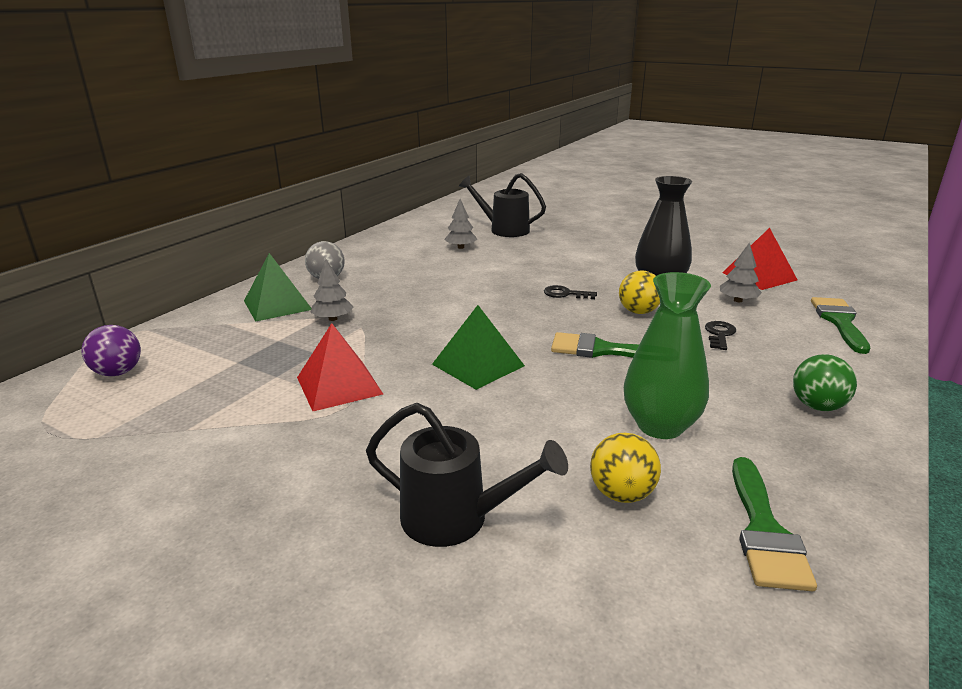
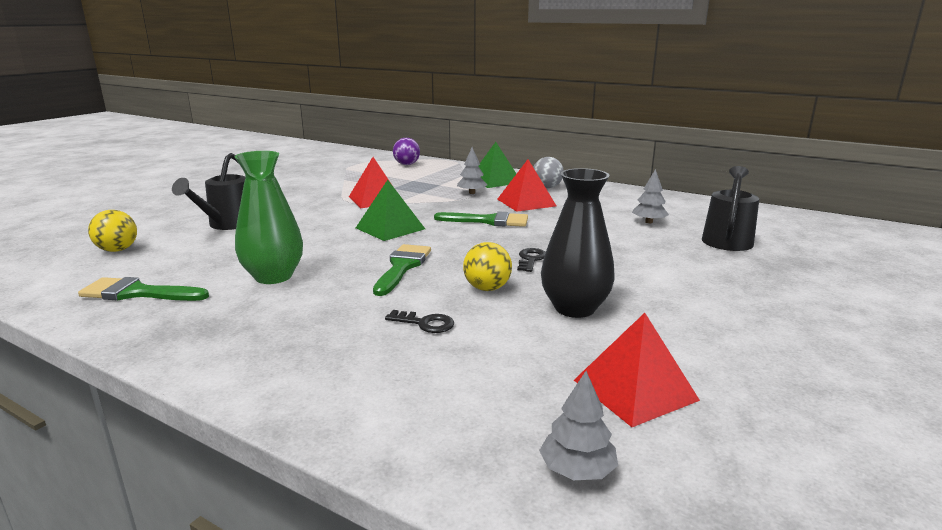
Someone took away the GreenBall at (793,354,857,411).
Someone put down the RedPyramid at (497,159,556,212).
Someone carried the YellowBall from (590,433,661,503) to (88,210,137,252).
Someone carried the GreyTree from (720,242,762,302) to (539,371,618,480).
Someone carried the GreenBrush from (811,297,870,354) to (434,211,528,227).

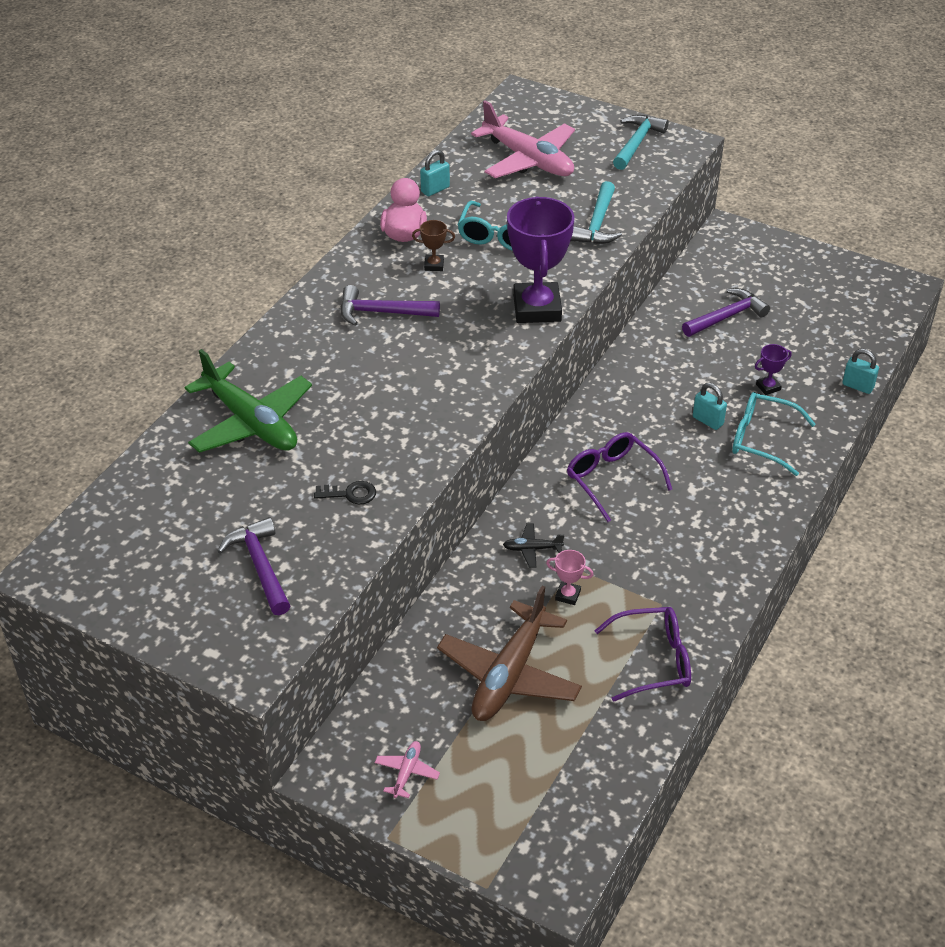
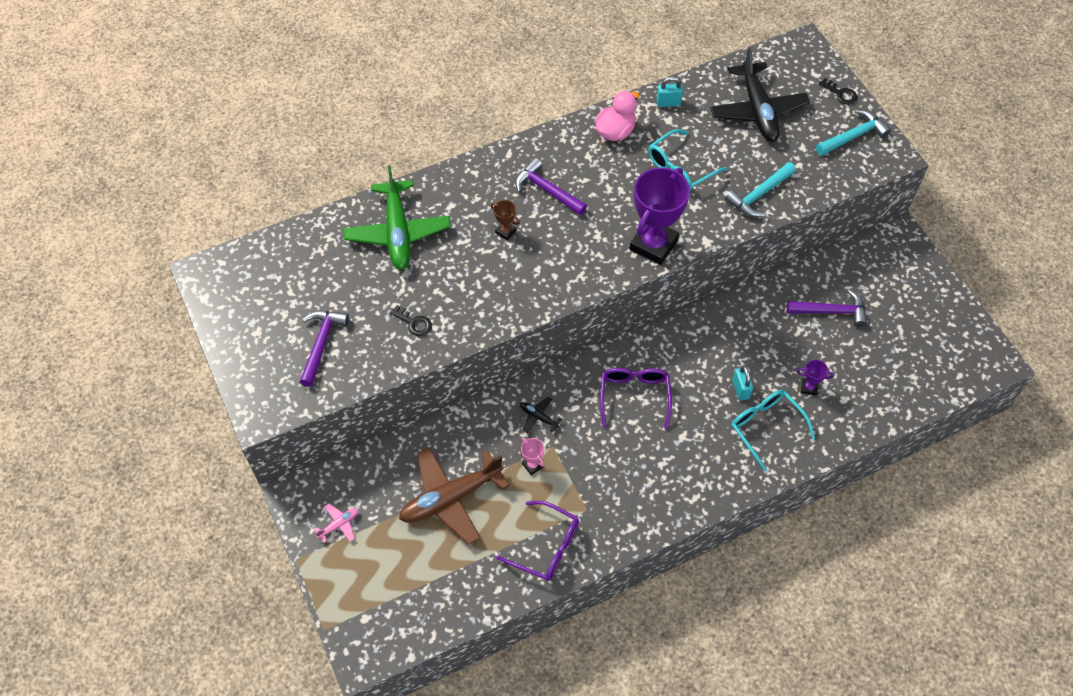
Someone took away the TurquoisePadlock at (842,349,879,394).
Someone put down the BlackKey at (819,78,857,105).
Someone carried the BrownTrophy from (412,220,455,271) to (491,200,520,240).
Someone repainted the PinkPlane at (471,101,575,178), which became the BlackPlane at (710,47,810,142).

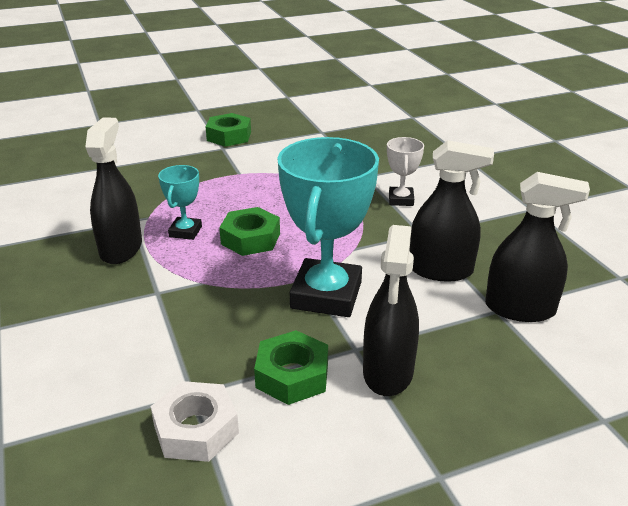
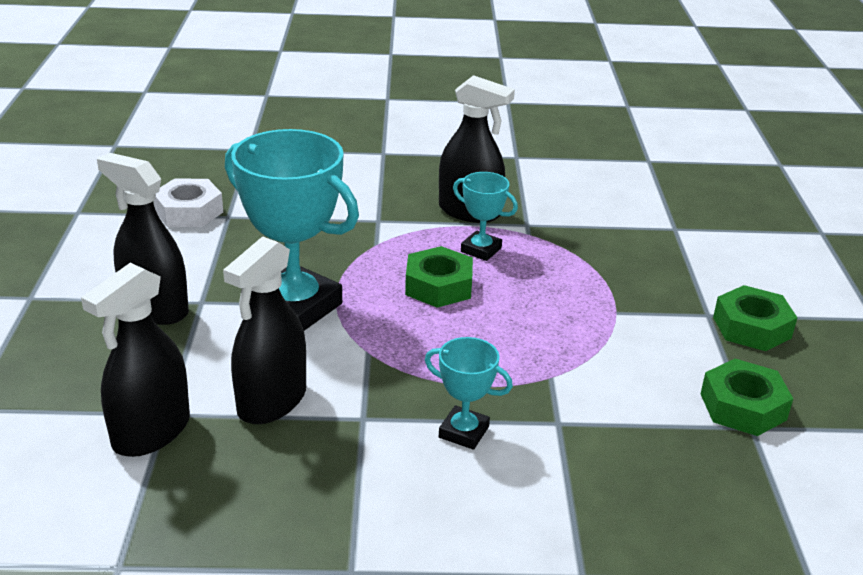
Someone carried the GreenNut from (254,330,328,405) to (700,359,793,436).
Someone repainted the WhiteTrophy at (387,137,424,206), which became the TurquoiseTrophy at (425,337,513,450).

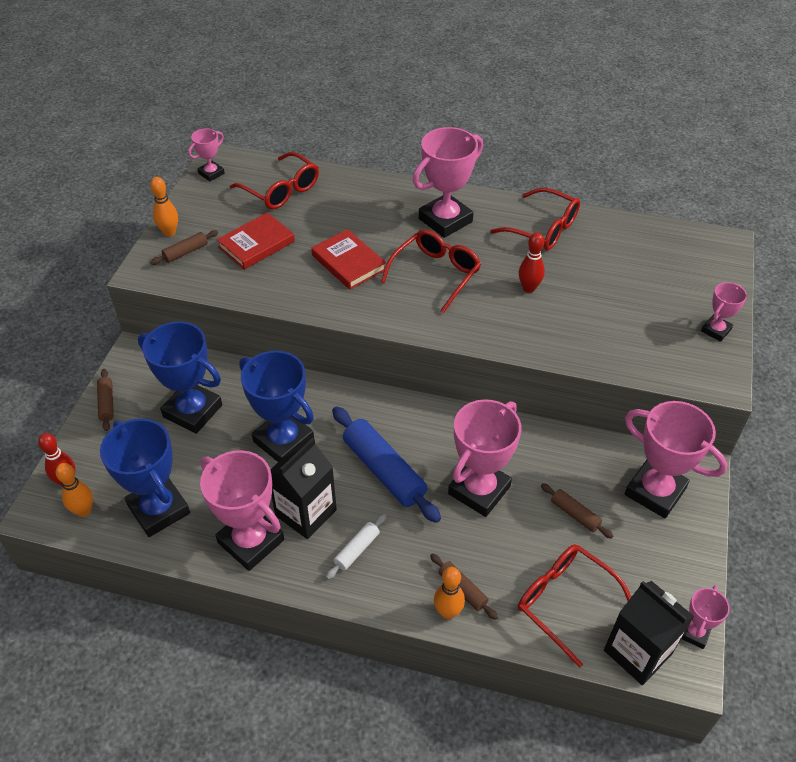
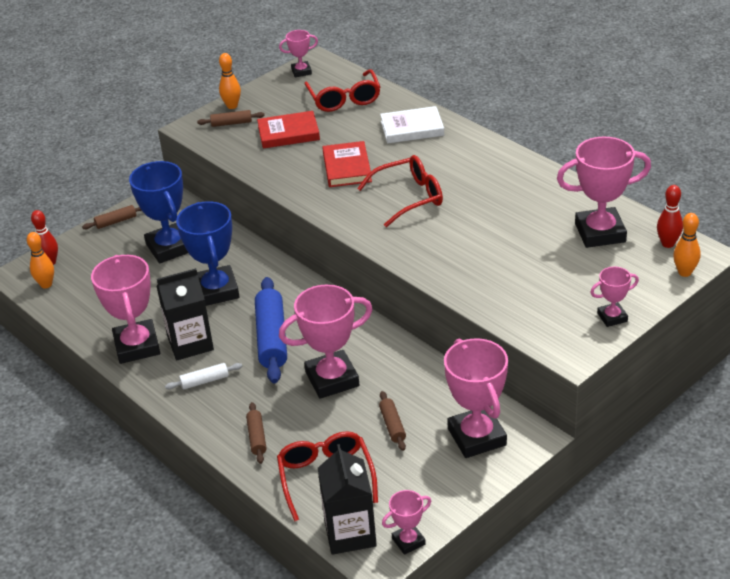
Someone took away the BlueTrophy at (100,419,190,537).
Someone took away the RedGlasses at (490,188,580,250).
Someone put down the WhiteBook at (380,106,444,143).
Someone carried the PinkTrophy from (413,127,483,238) to (557,137,651,248).
Someone carried the OrangeBowlingPin from (434,567,465,619) to (673,213,700,277).
Someone carried the RedBowlingPin from (519,232,545,293) to (657,185,683,248).
Someone rotated the BrownRollingPin at (97,369,114,431) by 45 degrees clockwise.

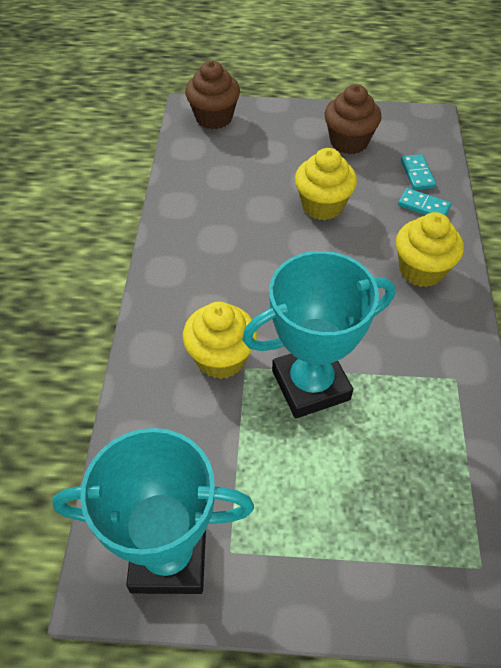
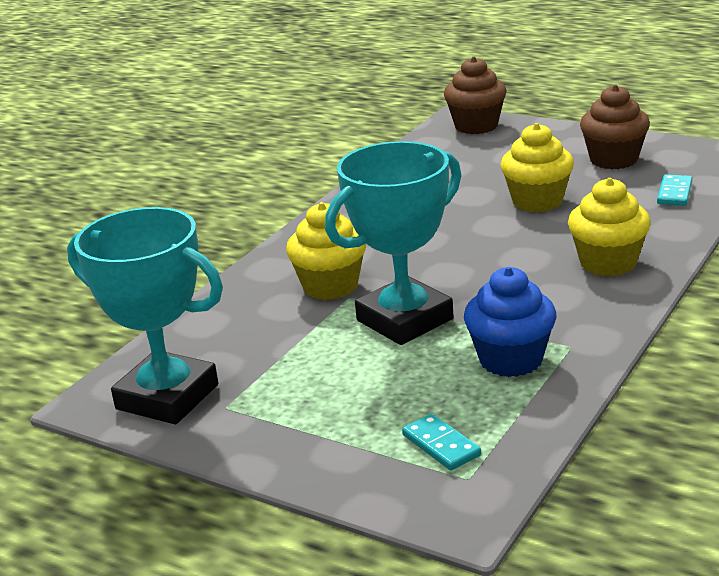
Someone put down the BlueCupcake at (464,267,556,377).
Someone carried the TurquoiseDomino from (398,188,451,216) to (402,414,481,470).
Someone rotated the TurquoiseTrophy at (242,251,395,418) by 45 degrees counterclockwise.

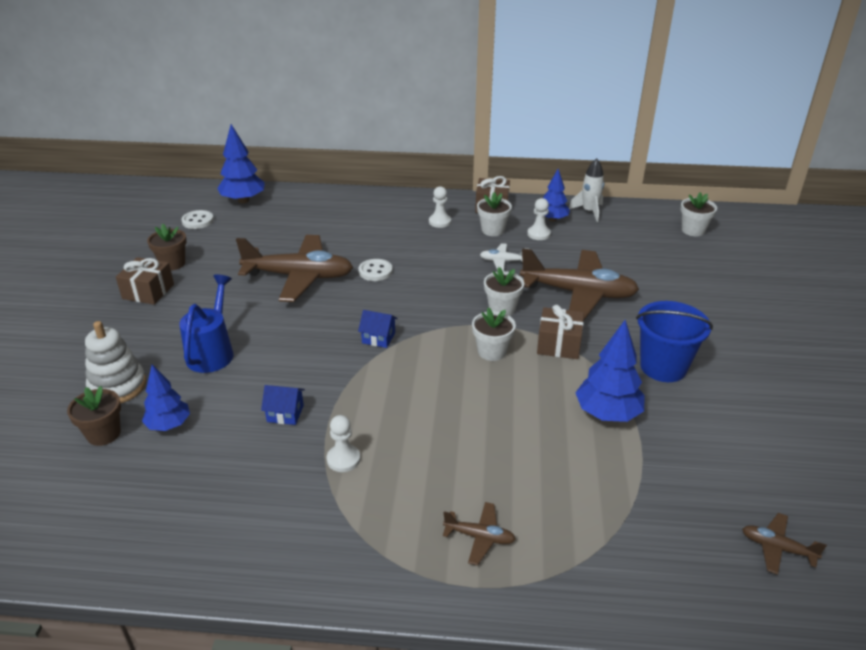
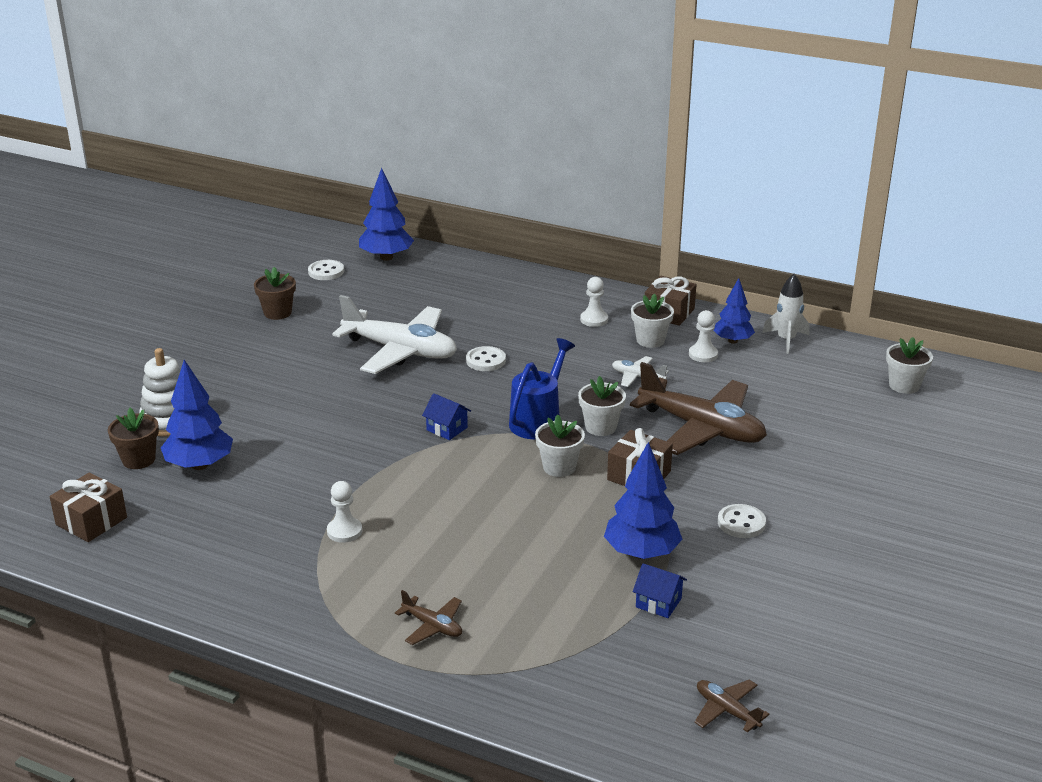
Someone carried the BrownGift from (116,257,174,305) to (49,472,127,542).
Someone carried the BlueWateringCan from (179,274,233,373) to (509,338,575,439).
Someone carried the BlueHouse from (261,385,305,425) to (633,563,687,618).
Someone swapped the BlueBucket at (636,301,713,382) for the WhiteButton at (718,504,766,538).
Someone repainted the BrownPlane at (236,235,353,302), which became the WhitePlane at (332,295,457,374).
Someone scaled the BlueTree at (142,365,190,431) by 1.50.

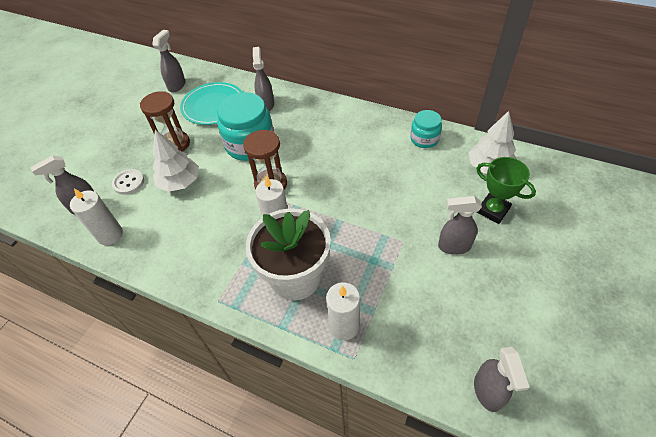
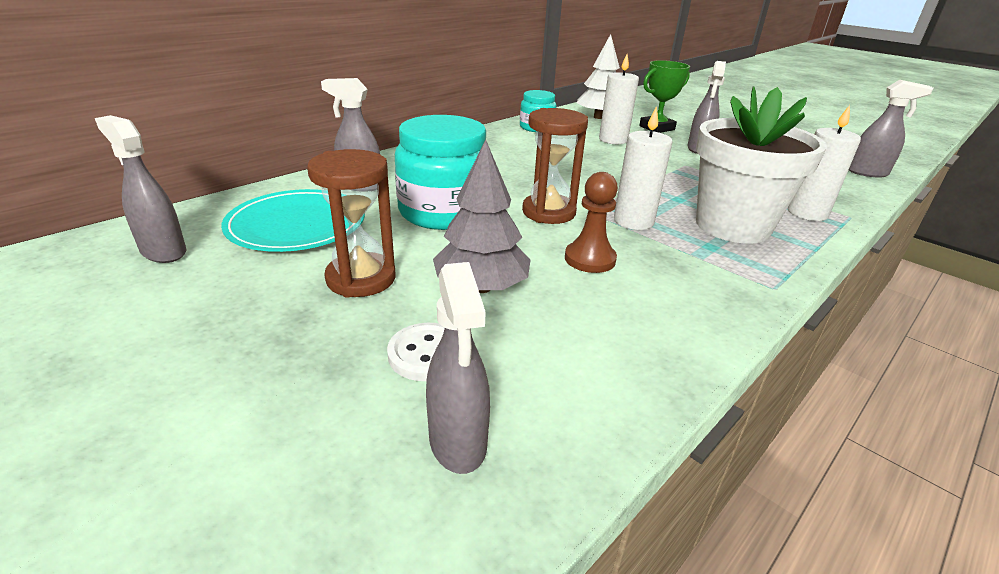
Someone put down the BrownPawn at (565,172,618,273).
Someone carried the WhiteCandle from (70,188,123,245) to (599,54,639,144).
Someone repainted the WhiteTree at (153,130,199,192), which became the GreyTree at (433,140,531,293).

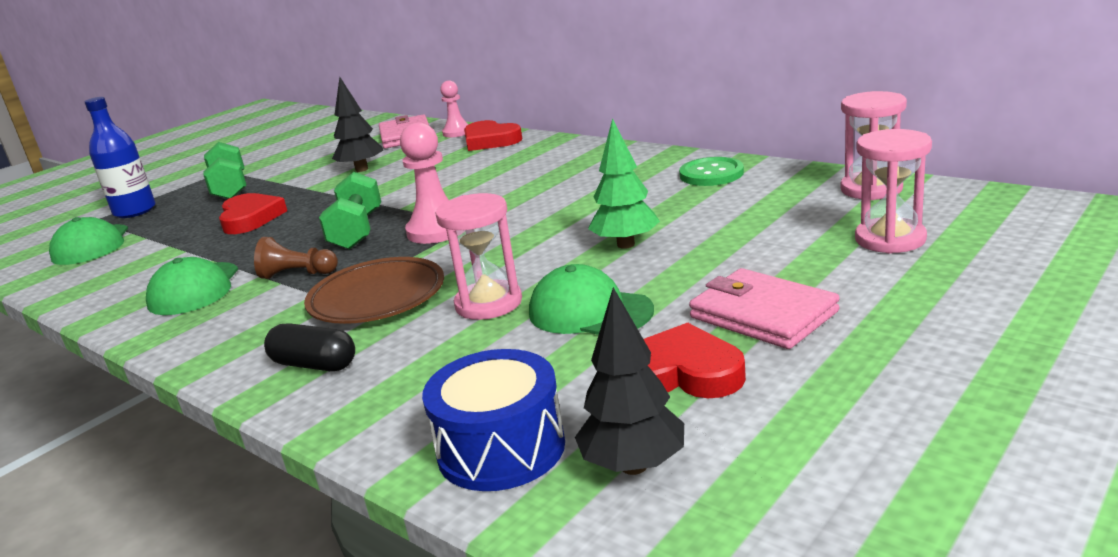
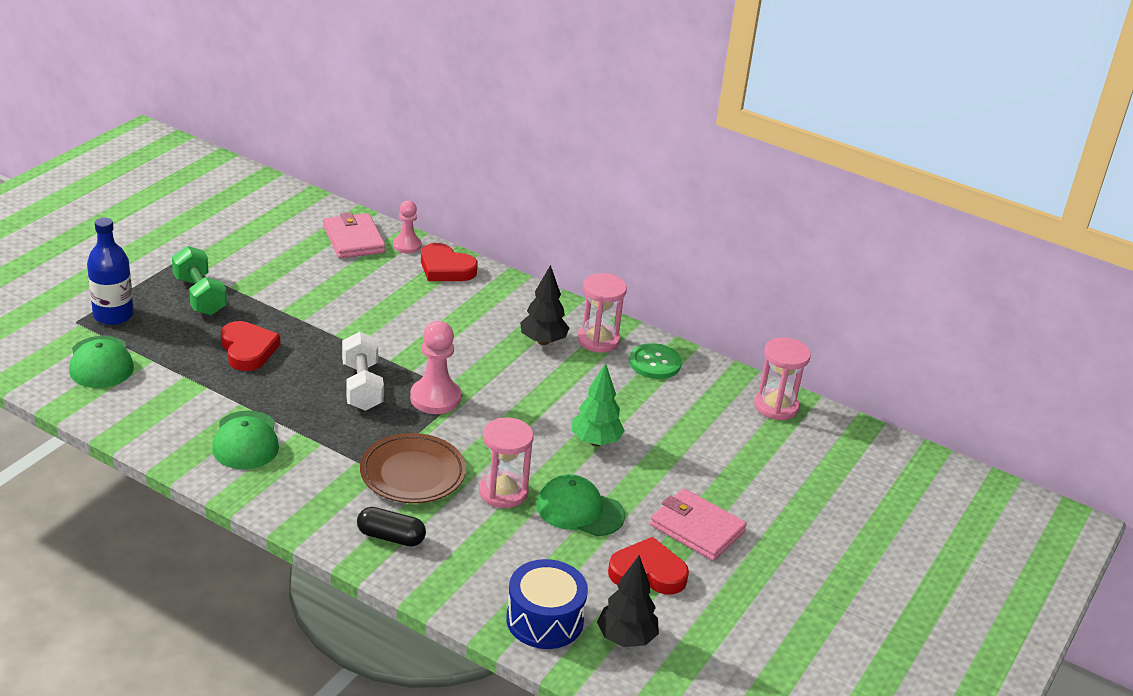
Someone took away the BrownPawn at (254,237,338,279).
Someone carried the BlackTree from (332,77,383,172) to (520,265,570,345).
Someone carried the PinkHourglass from (855,129,932,254) to (577,273,627,353).
Someone repainted the GreenDumbbell at (319,172,381,250), which became the WhiteDumbbell at (342,332,384,411).

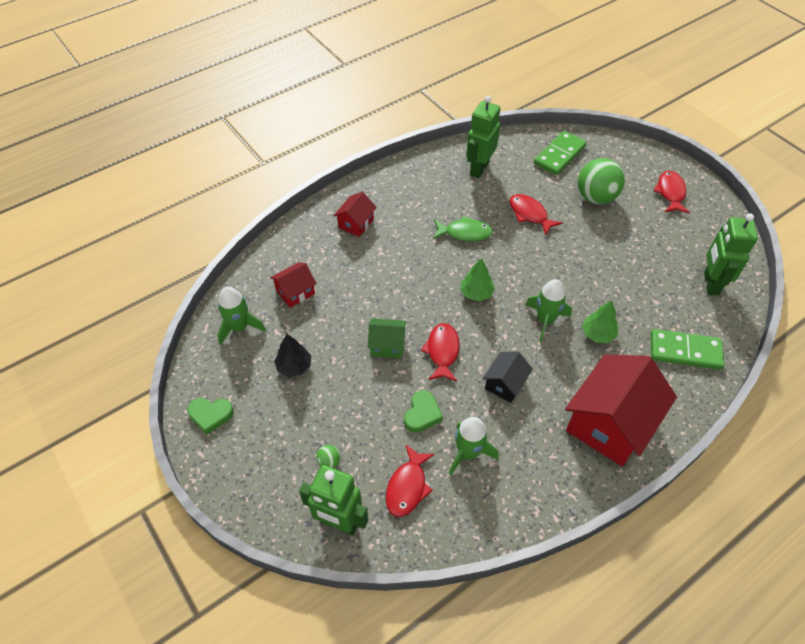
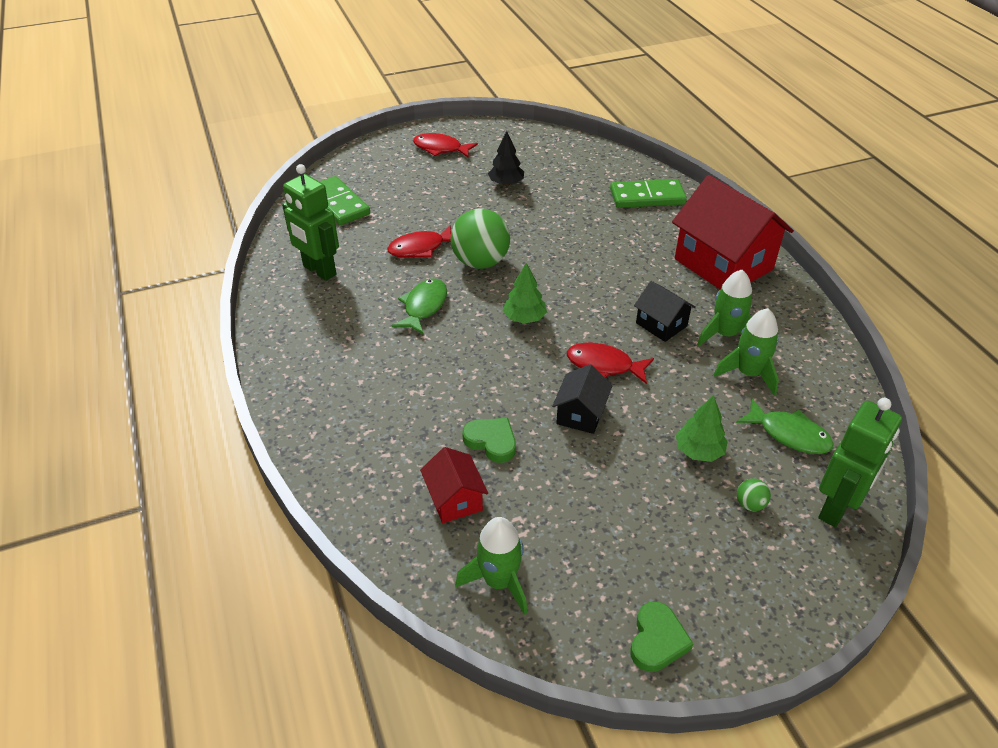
Someone took away the RedHouse at (333,192,377,237).
Someone took away the GreenRobot at (704,214,758,296).
Someone carried the BlackTree from (274,334,311,377) to (488,131,524,186).
Someone carried the GreenHeart from (404,390,443,433) to (462,418,516,463).
Someone carried the GreenRocket from (525,279,572,342) to (697,270,752,346).
Someone carried the GreenBall from (578,158,625,204) to (451,208,510,269).
Someone carried the GreenTree from (582,300,618,343) to (675,395,728,462).
Someone repainted the GreenHouse at (368,318,407,358), which became the BlackHouse at (552,364,613,434).
Someone repainted the RedFish at (386,445,435,517), which became the GreenFish at (736,398,834,454).
Someone rotated the GreenDomino at (651,329,724,370) by 60 degrees clockwise.

